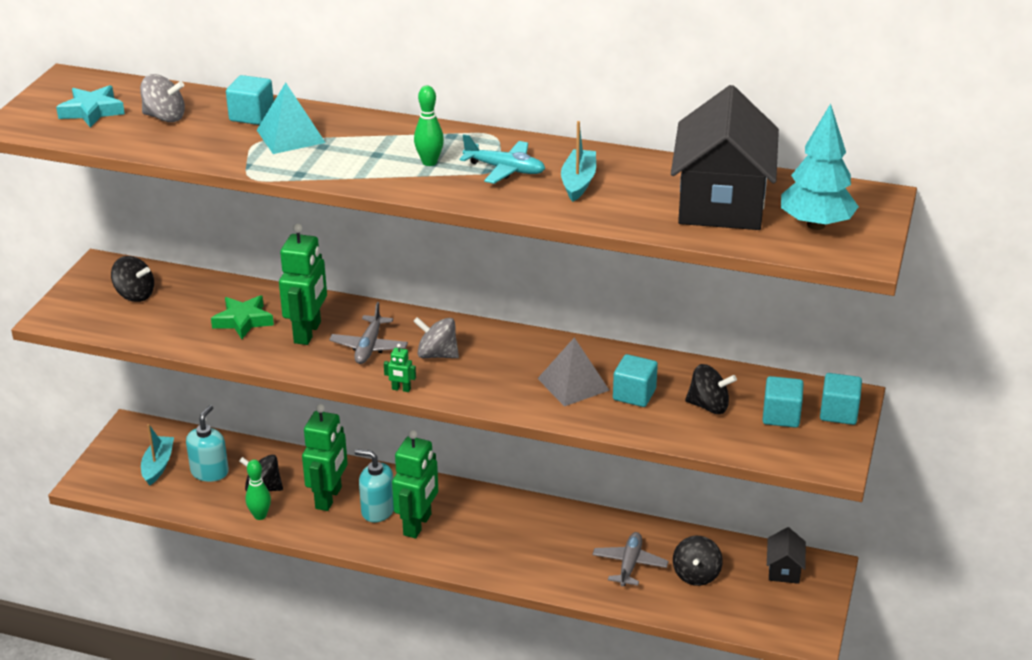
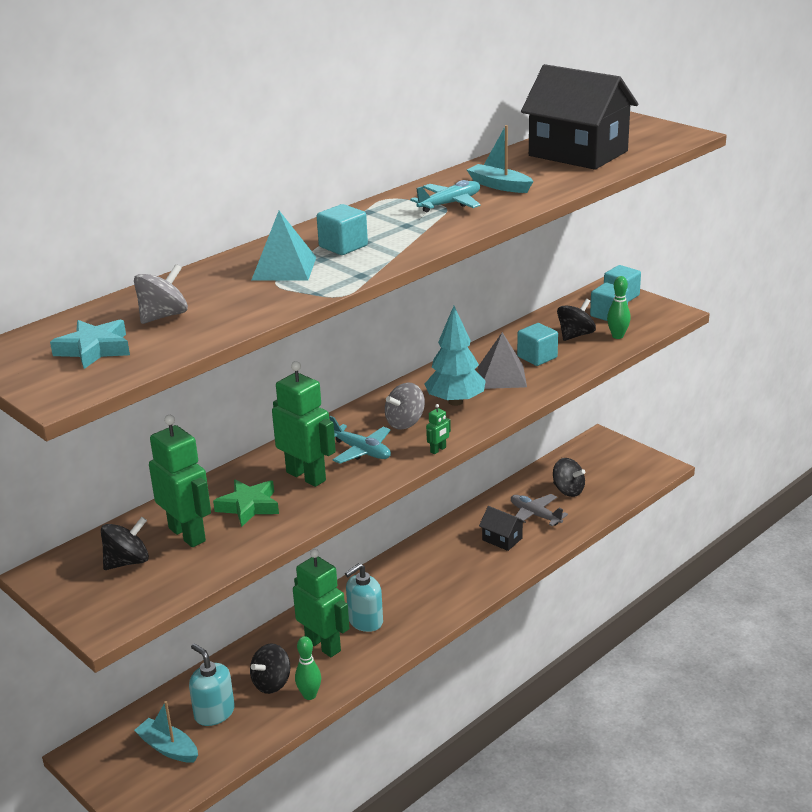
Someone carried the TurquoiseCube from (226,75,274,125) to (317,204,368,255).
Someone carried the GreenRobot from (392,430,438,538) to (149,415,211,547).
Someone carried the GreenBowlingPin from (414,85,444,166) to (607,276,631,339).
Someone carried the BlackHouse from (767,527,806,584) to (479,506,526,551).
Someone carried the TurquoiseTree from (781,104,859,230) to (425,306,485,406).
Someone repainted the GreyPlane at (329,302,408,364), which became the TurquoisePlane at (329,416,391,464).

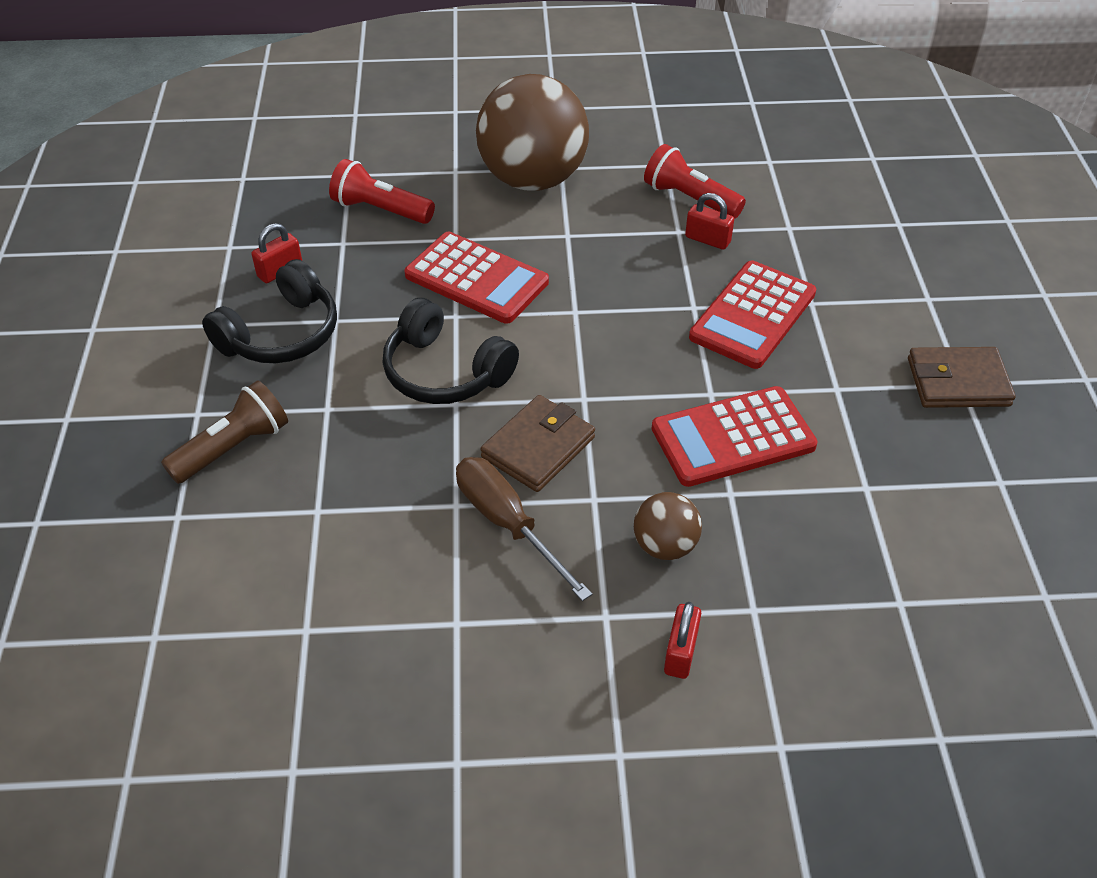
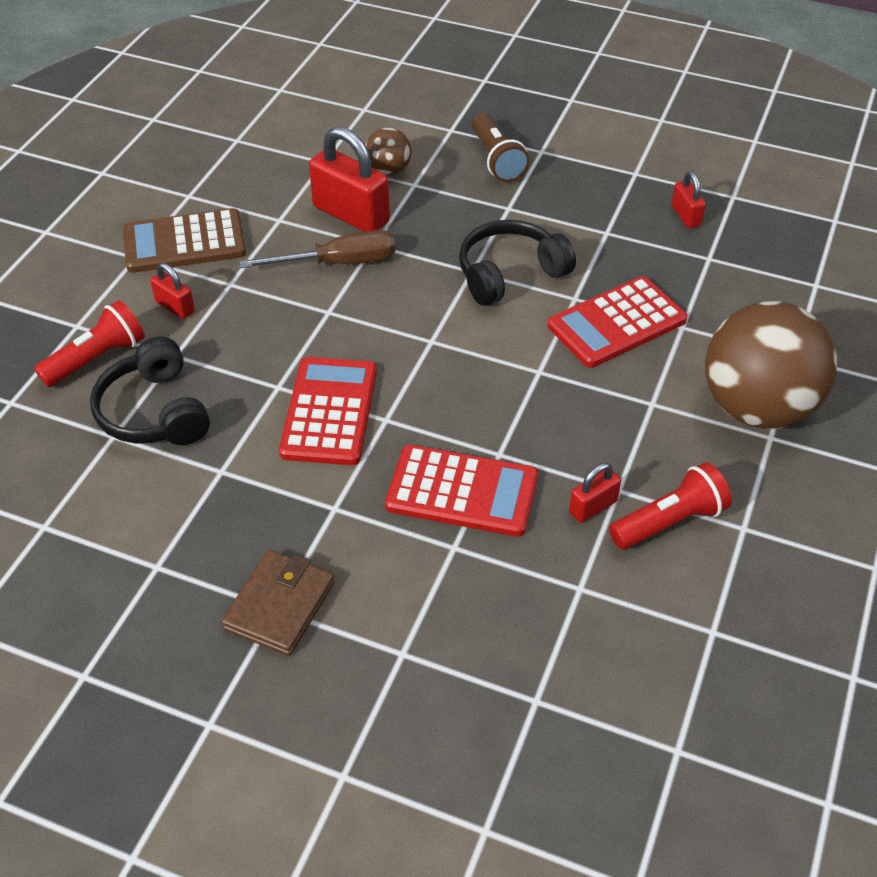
Someone took away the BrownWallet at (481,395,595,492).
Someone put down the BrownCalculator at (123,208,246,273).
Someone put down the RedPadlock at (309,127,390,232).
Someone carried the BlackHeadphones from (202,259,337,363) to (90,336,210,445).
Someone carried the RedFlashlight from (329,159,435,224) to (34,300,145,387).
Someone carried the BrownBall from (634,492,702,560) to (366,127,412,176).
Someone rotated the RedCalculator at (689,261,816,369) by 135 degrees clockwise.

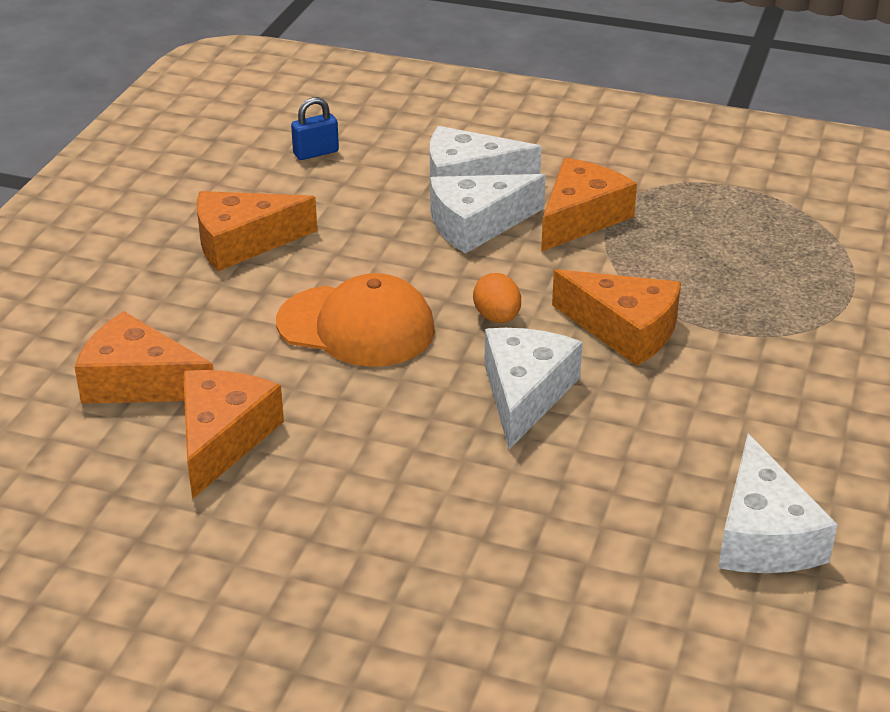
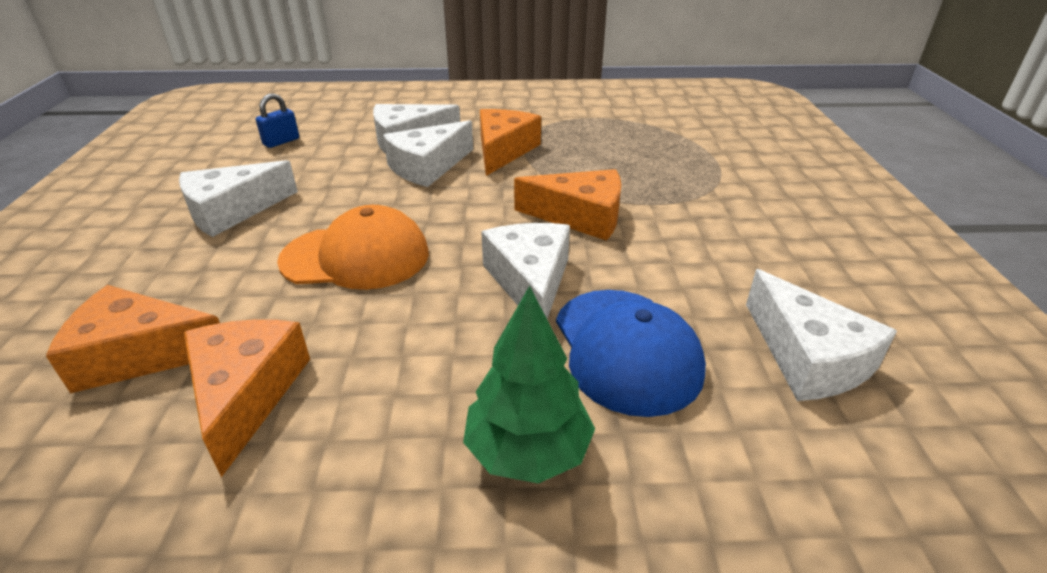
Someone took away the OrangeEgg at (473,273,521,323).
Someone put down the GreenTree at (463,286,595,484).
Someone put down the BlueCap at (556,290,706,417).
Someone repainted the OrangeCheese at (197,191,317,271), which became the WhiteCheese at (179,160,298,237).

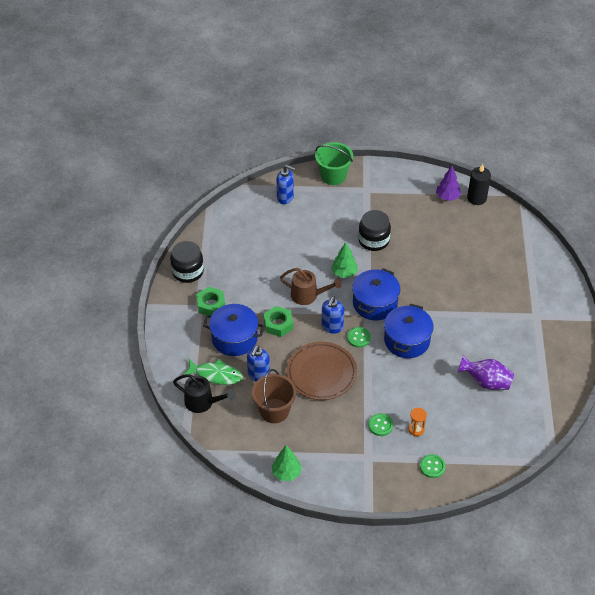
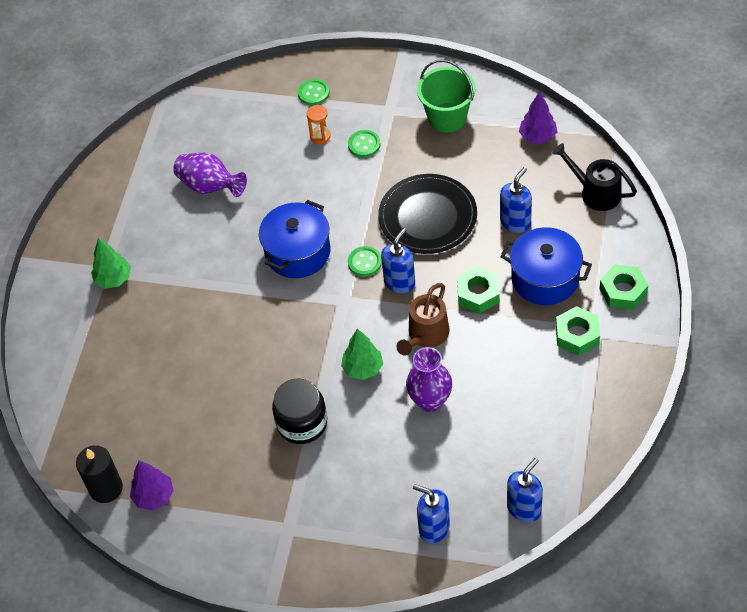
Someone took away the BlackJar at (170,241,204,283).
Someone took away the GreenFish at (183,359,243,385).
Someone took away the BrownBucket at (252,369,297,423).
Someone took away the BluePot at (352,268,400,320).
Someone put down the PurpleVase at (406,347,452,412).
Someone put down the BlueSoapDispenser at (507,458,543,522).
Someone put down the PurpleTree at (519,92,557,144).
Someone put down the GreenNut at (599,264,648,310).
Someone carried the GreenTree from (272,445,302,481) to (91,238,131,289).
Someone carried the GreenBucket from (315,142,353,185) to (417,59,475,133).
Someone repainted the BrownPlate at (286,342,357,400), which became the BlackPlate at (378,174,477,254).
Someone rotated the BrownWateringCan at (280,268,342,305) by 90 degrees counterclockwise.

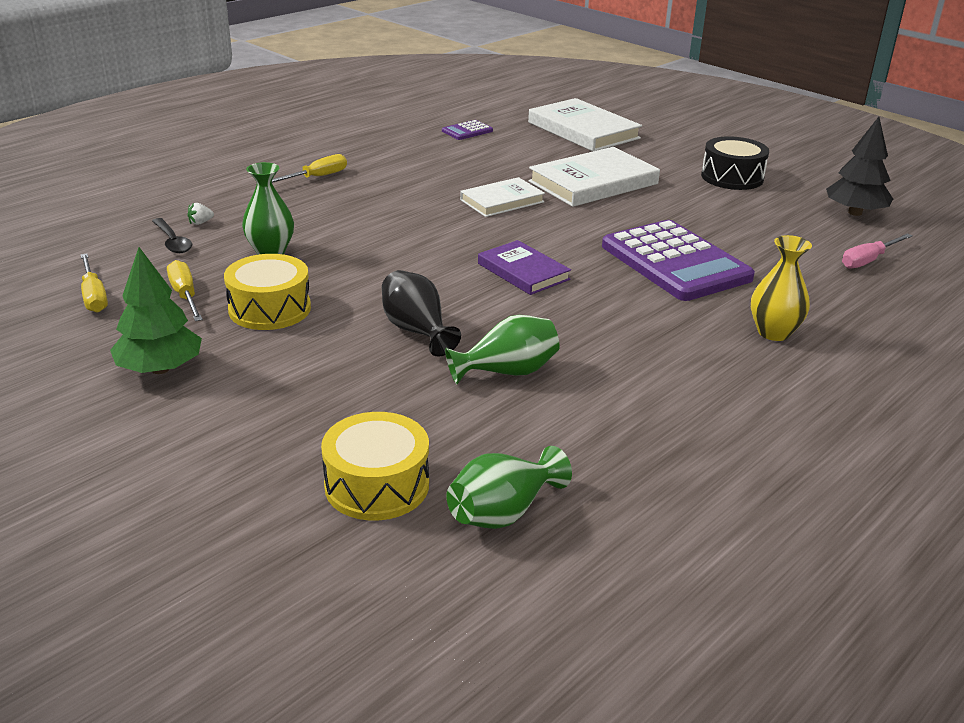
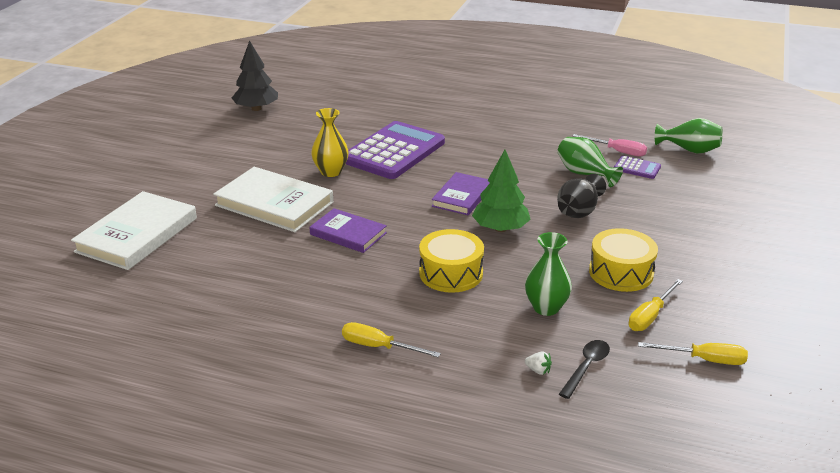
Someone took away the BlackDrum at (701,136,769,190).
Someone carried the GreenTree from (110,247,202,374) to (472,150,531,232).
Someone carried the YellowDrum from (321,412,429,520) to (419,229,484,293).
Someone carried the PurpleCalculator from (442,120,493,140) to (614,156,661,179).
Someone carried the YellowVase from (751,235,812,341) to (311,108,349,177).
Someone carried the PinkScrewdriver from (842,233,913,269) to (573,134,647,157).
Someone repainted the WhiteBook at (460,177,545,217), which became the PurpleBook at (310,208,387,253).
Someone rotated the YellowScrewdriver at (81,254,108,313) by 60 degrees clockwise.

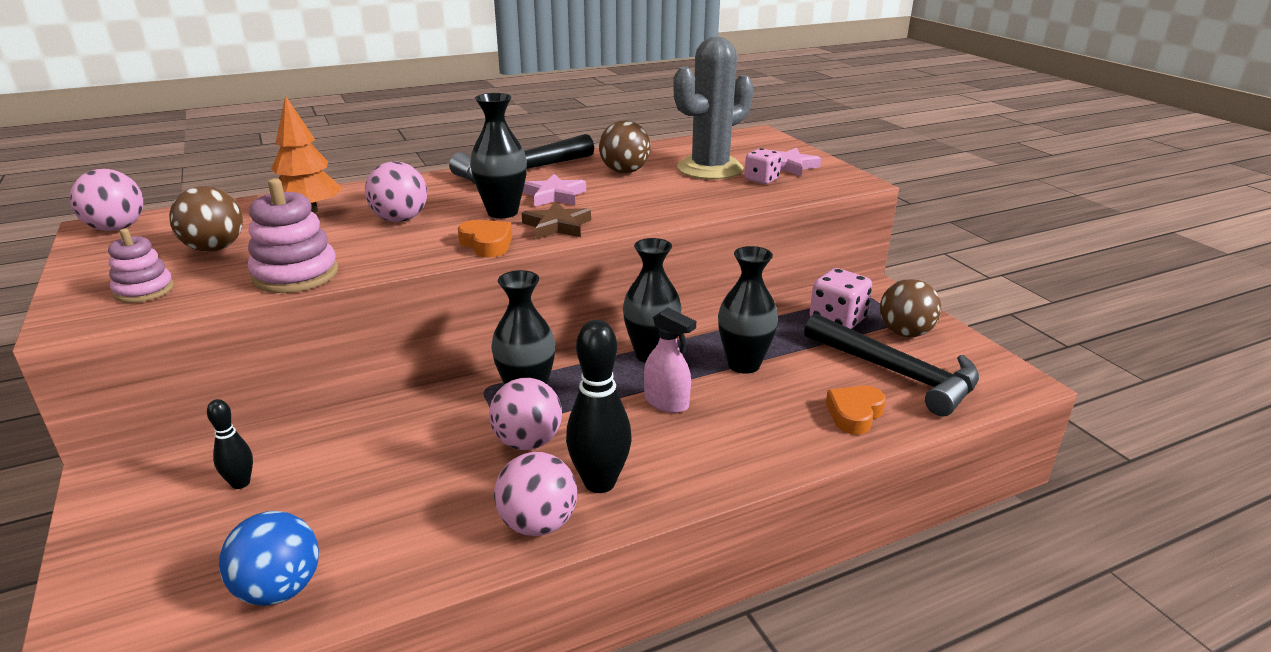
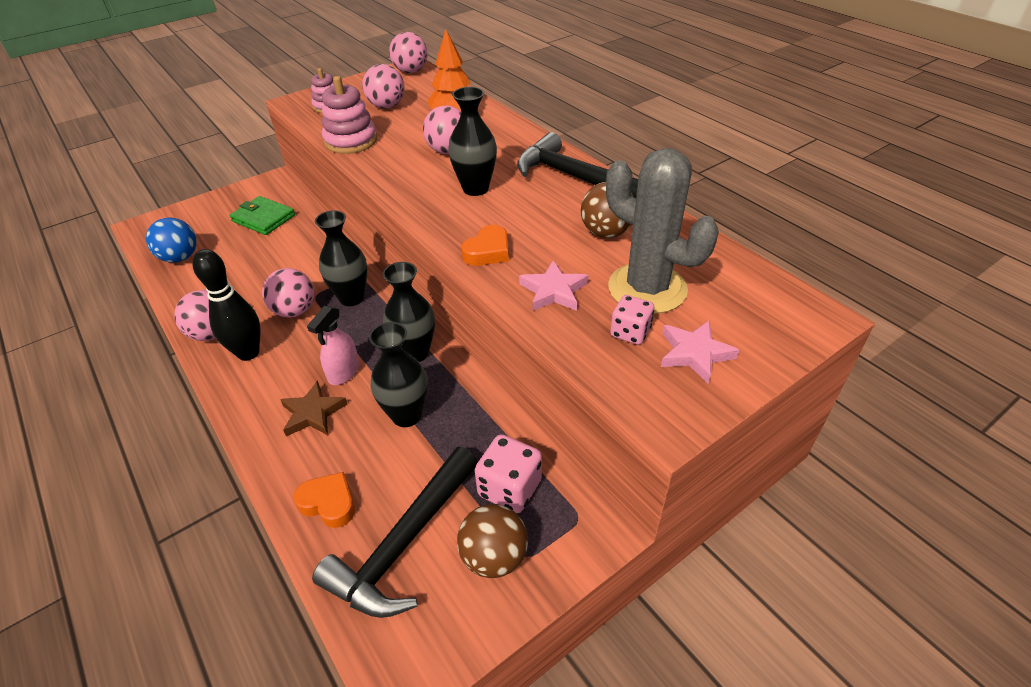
Someone carried the OrangeHeart from (458,220,512,257) to (461,225,509,266).
Someone carried the BrownStar from (522,201,591,239) to (280,381,348,437).
Someone carried the PinkStar from (523,174,586,206) to (519,260,589,311).
Someone swapped the BlackBowlingPin at (207,399,253,489) for the GreenWallet at (230,196,295,235).
Someone repainted the BrownBall at (169,186,243,252), which became the PinkBall at (362,64,405,108).

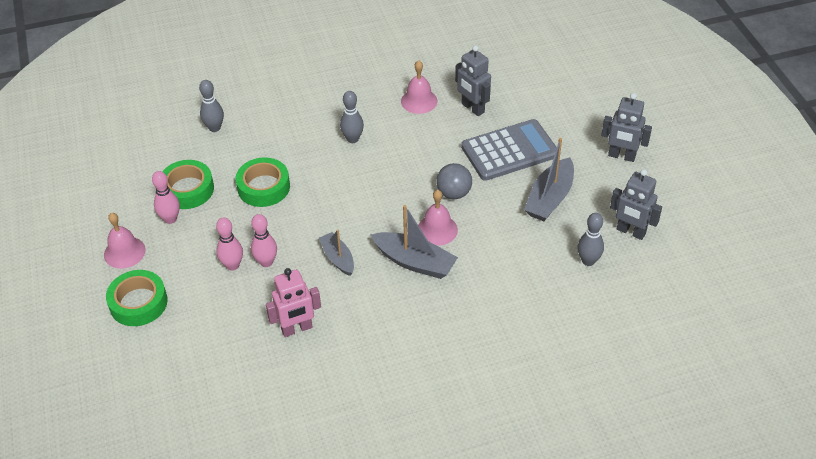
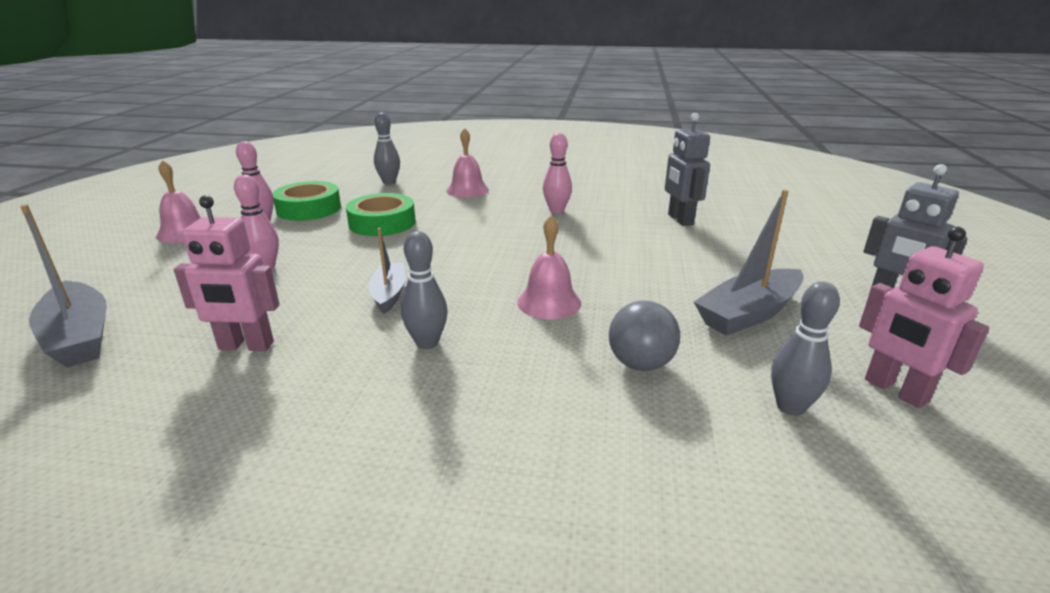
Someone took away the GreenTape at (106,270,168,326).
Someone took away the GreyCalculator at (461,119,557,181).
Someone carried the PinkBowlingPin from (251,214,277,267) to (543,133,572,213).
Someone carried the GreyBowlingPin from (340,91,364,143) to (401,231,448,349).
Someone carried the GreyBoat from (370,205,458,279) to (20,204,107,368).
Someone carried the PinkBell from (401,60,437,114) to (446,128,489,198).
Someone carried the GreyBall from (436,163,472,199) to (609,300,680,371).
Someone repainted the GreyRobot at (610,169,662,240), which became the PinkRobot at (859,227,989,408).

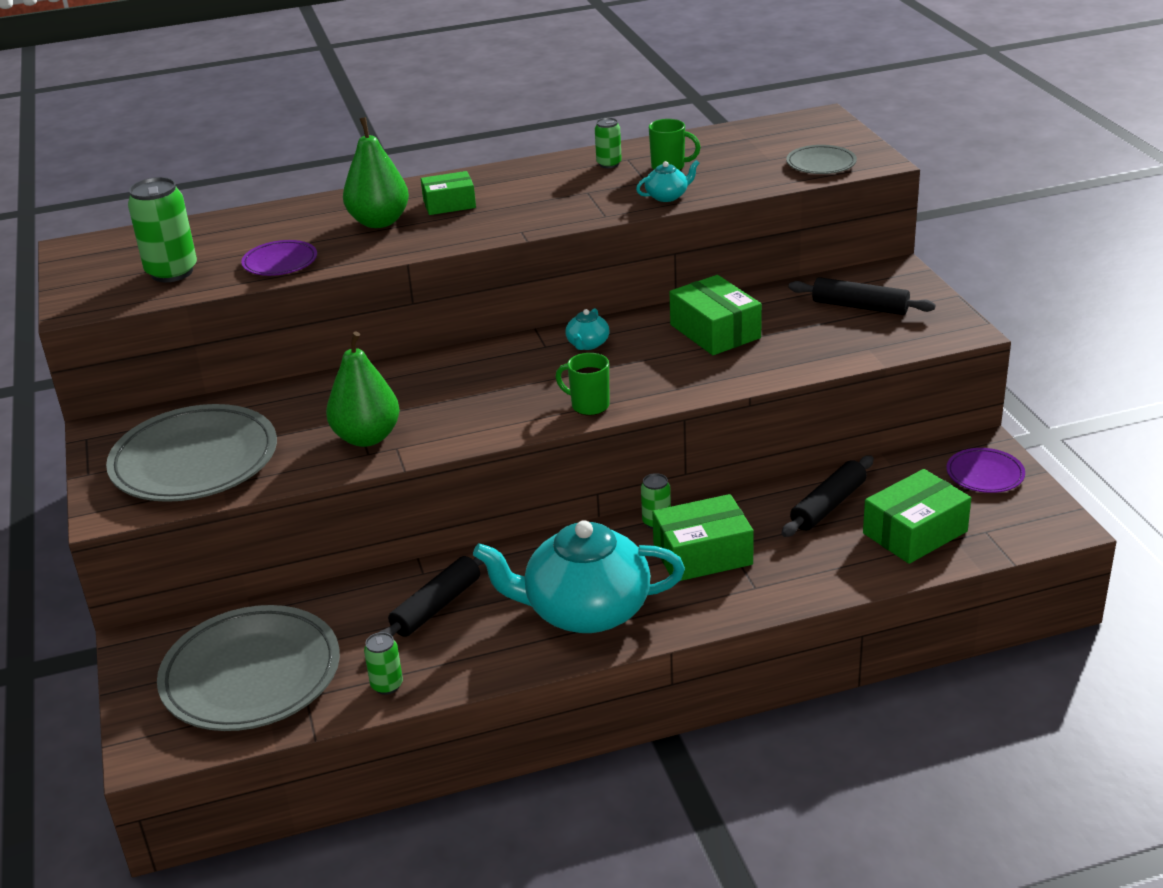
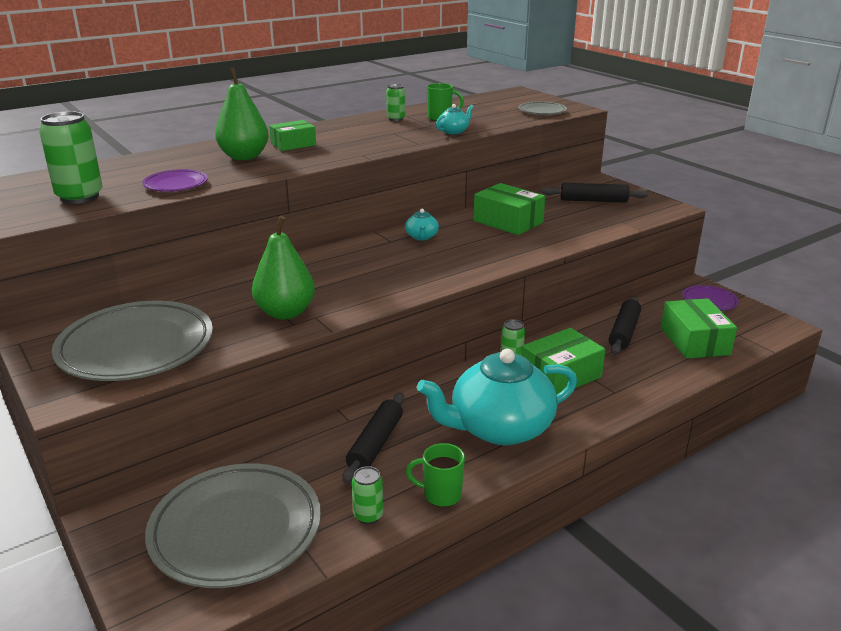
Someone carried the GreenMug from (555,353,610,415) to (406,443,465,507).
Someone rotated the GreenBox at (863,469,971,564) by 45 degrees counterclockwise.

